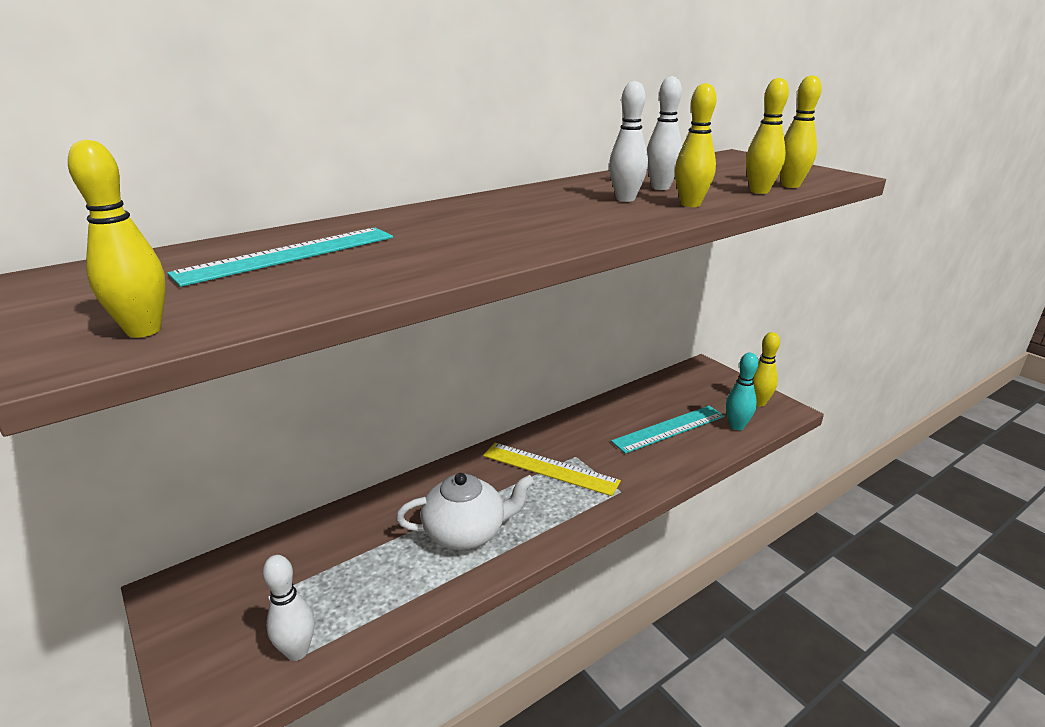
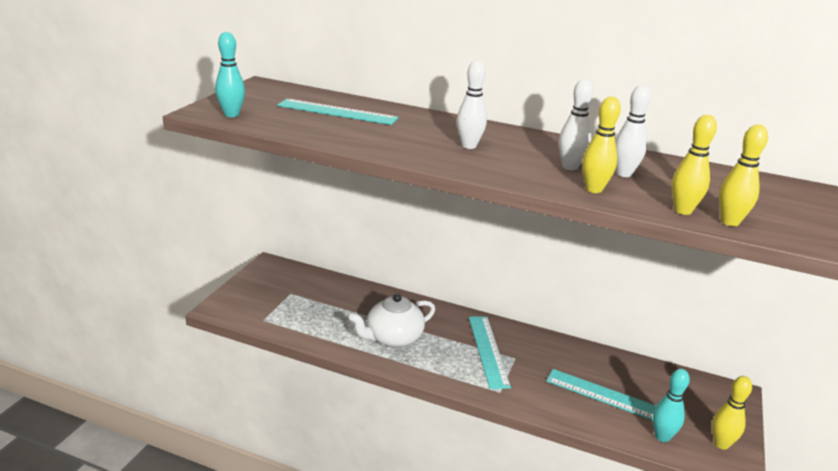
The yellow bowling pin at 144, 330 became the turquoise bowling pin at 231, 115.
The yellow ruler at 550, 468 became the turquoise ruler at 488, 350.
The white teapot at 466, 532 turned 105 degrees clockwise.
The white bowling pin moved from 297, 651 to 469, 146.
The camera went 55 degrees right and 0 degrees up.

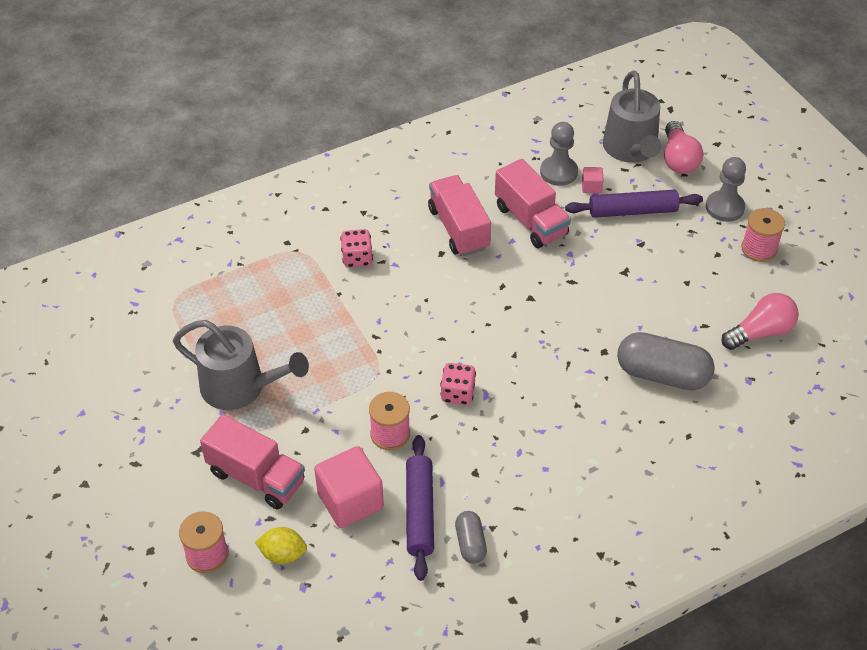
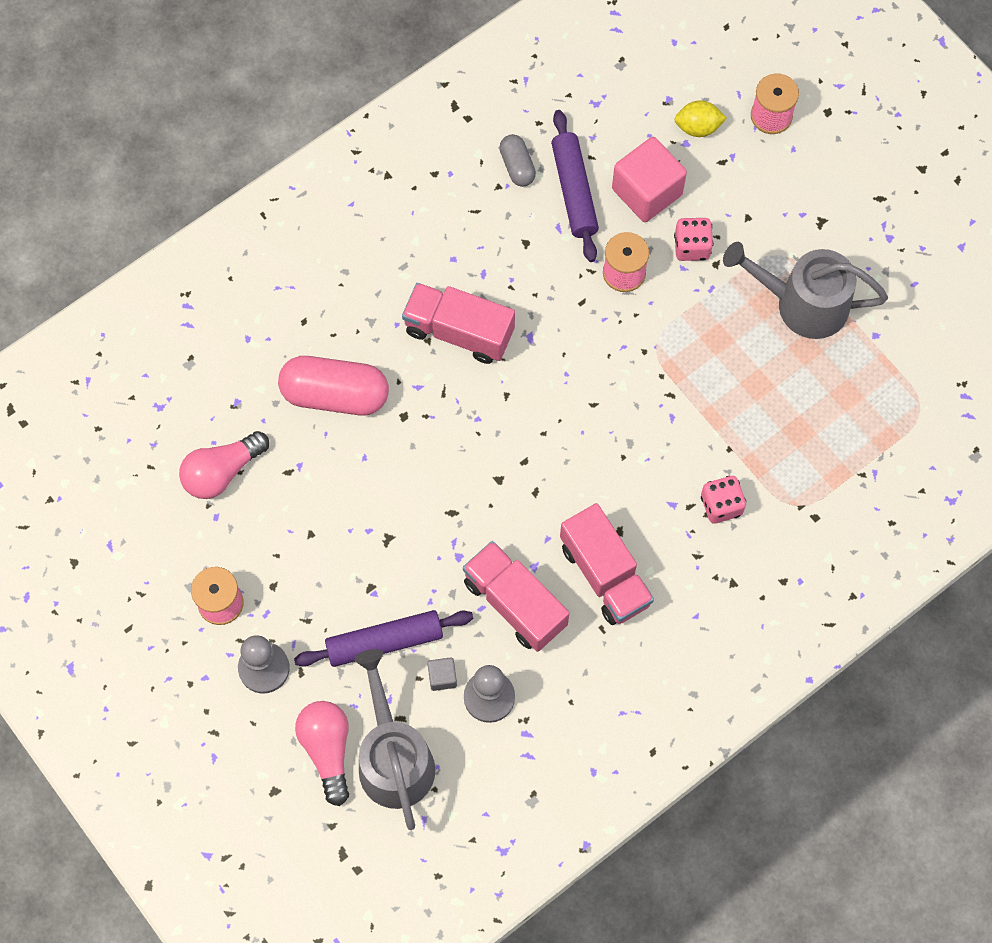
The pink cube at 591, 187 became the grey cube at 442, 677.
The grey capsule at 662, 374 became the pink capsule at 335, 394.
The pink dice moved from 458, 393 to 691, 247.
The pink truck moved from 256, 477 to 459, 332.
The camera went 170 degrees right and 20 degrees up.

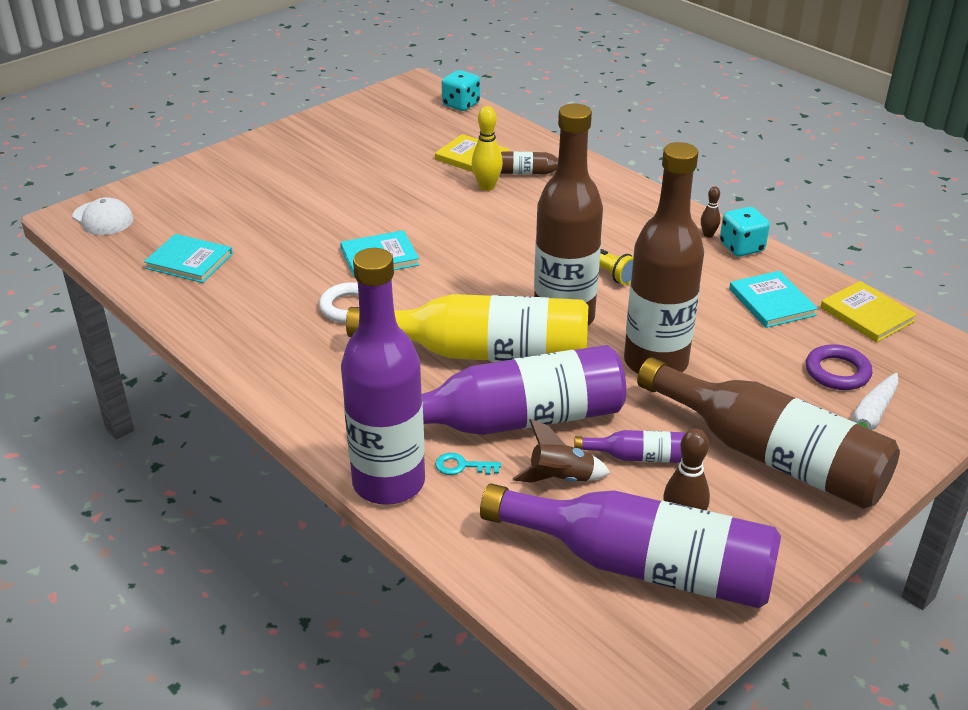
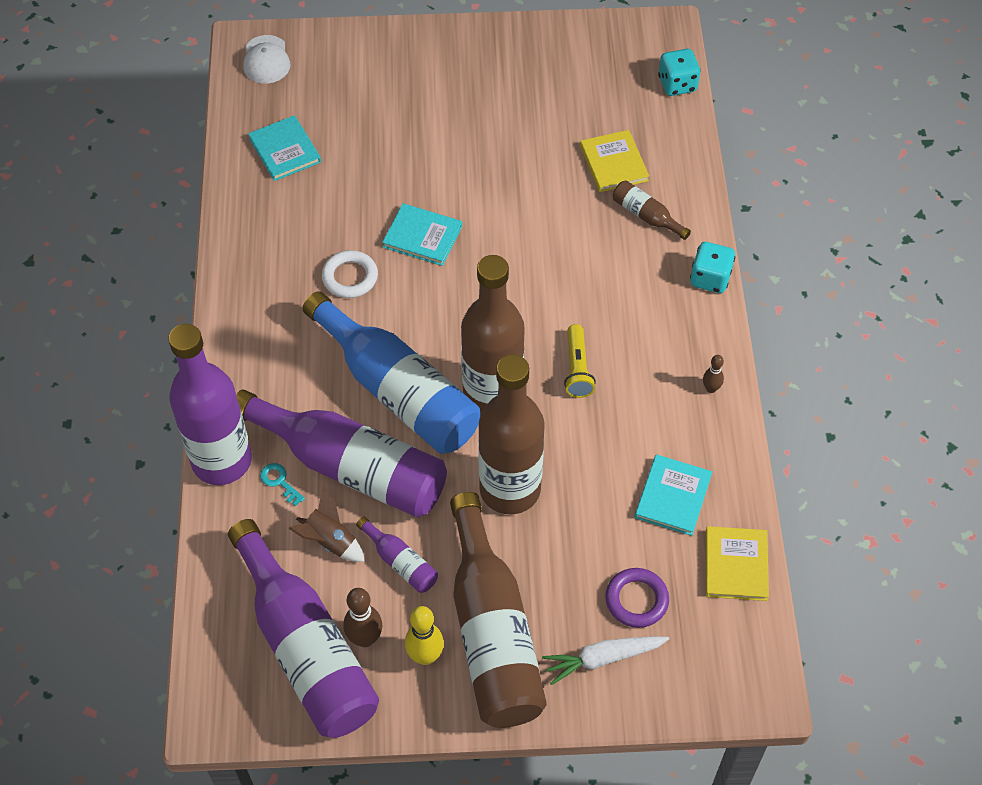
The yellow bowling pin moved from 487, 186 to 425, 656.
The turquoise dice moved from 741, 247 to 710, 278.
The yellow bottle at 485, 353 became the blue bottle at 398, 391.
The camera went 40 degrees right and 20 degrees up.

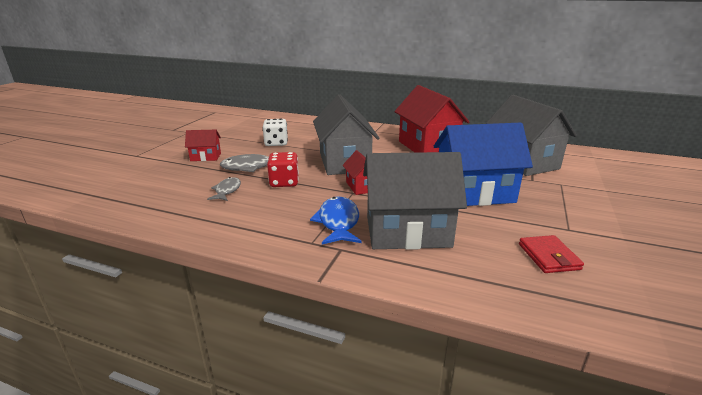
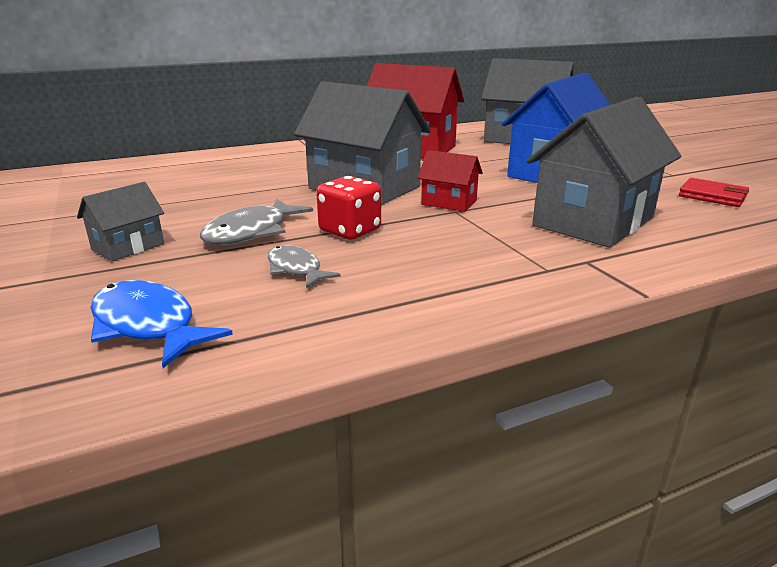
The white dice at 276, 143 disappeared.
The red house at 206, 157 became the grey house at 128, 247.
The blue fish moved from 338, 222 to 148, 325.
The camera went 45 degrees left and 0 degrees up.

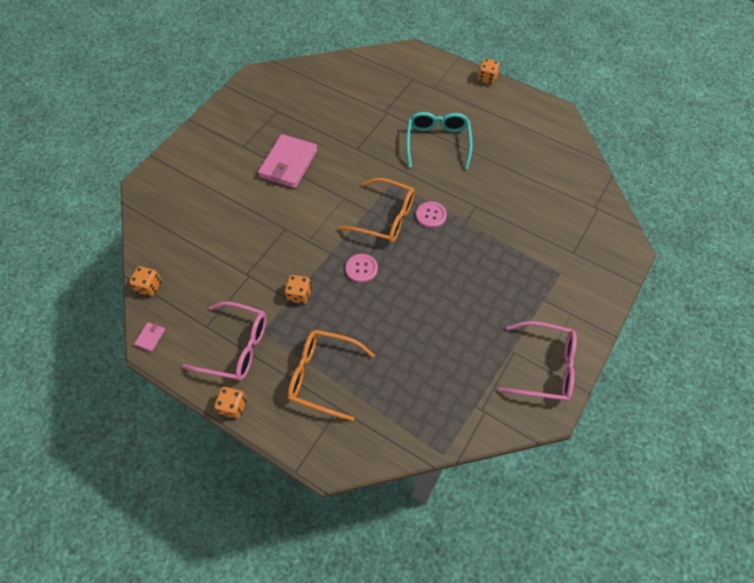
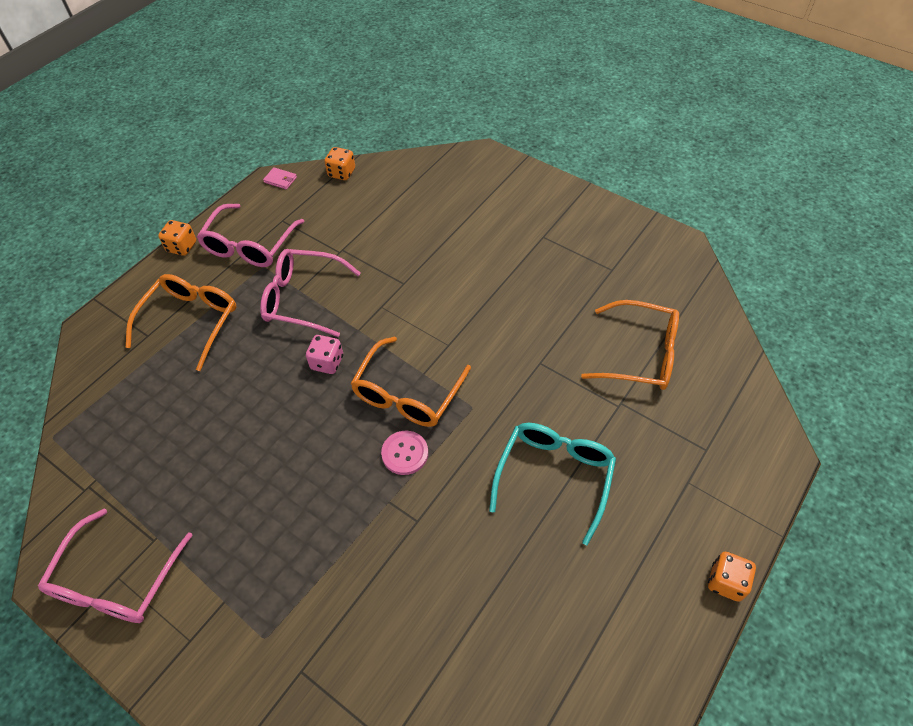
The turquoise glasses at 437, 142 turned 75 degrees counterclockwise.
The pink wallet at 288, 163 disappeared.
The pink button at 361, 269 was replaced by the pink dice at 327, 362.
The orange dice at 299, 295 was replaced by the pink glasses at 303, 298.
The orange glasses at 640, 354 appeared.
The camera went 95 degrees right and 5 degrees down.

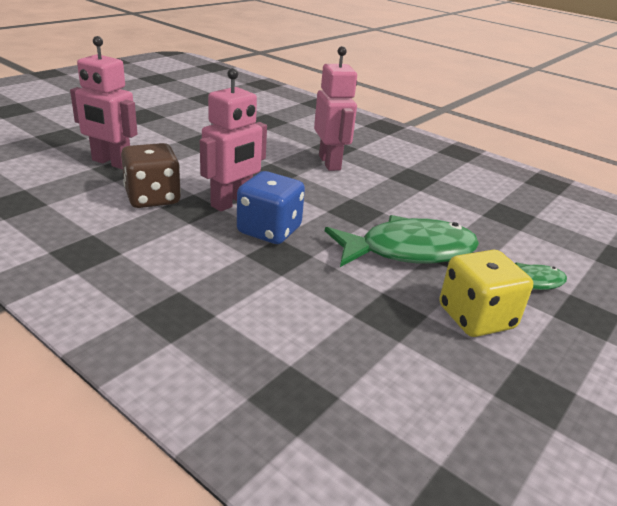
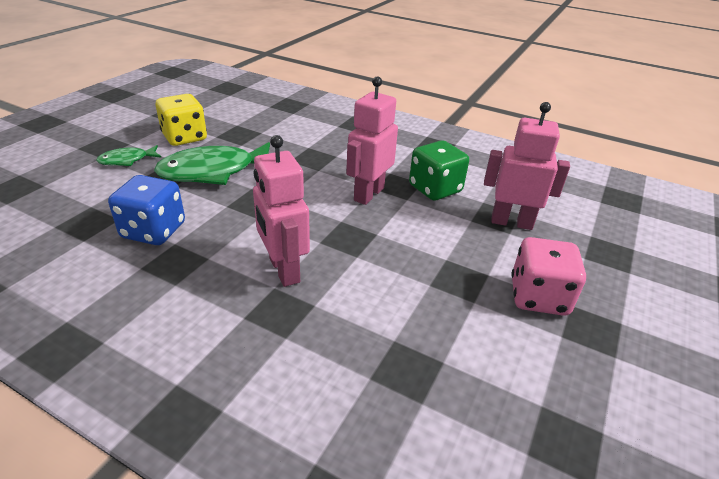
The brown dice at 152, 198 became the green dice at 435, 189.
The blue dice moved from 269, 230 to 153, 231.
The pink dice at 538, 297 appeared.
The camera went 170 degrees right and 5 degrees up.

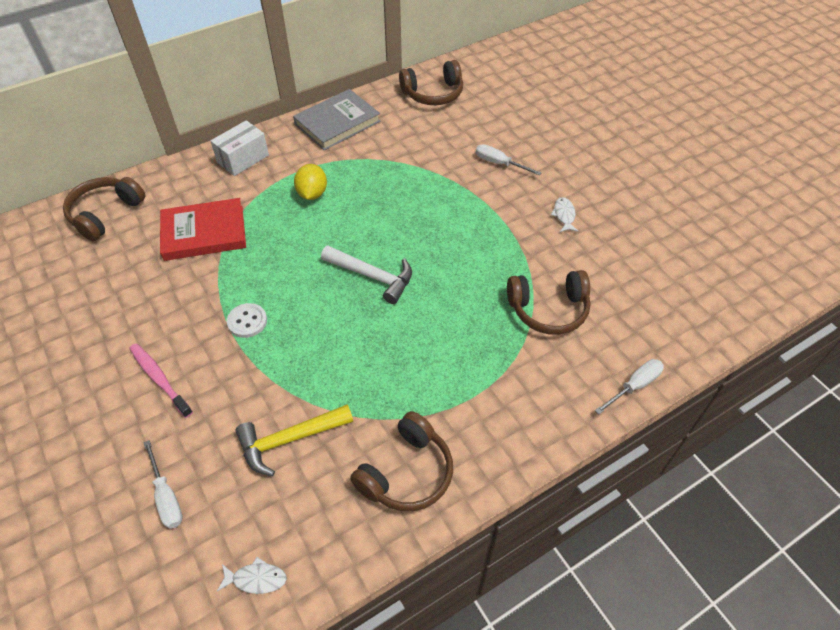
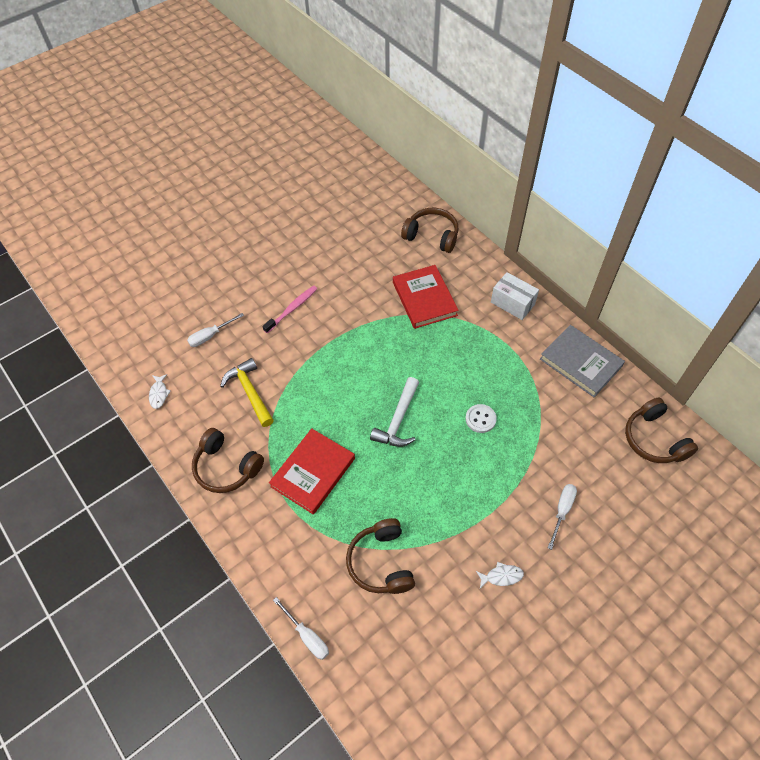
The yellow lemon at 312, 194 disappeared.
The white button moved from 247, 321 to 480, 419.
The red book at 313, 472 appeared.
The camera went 85 degrees right and 5 degrees up.

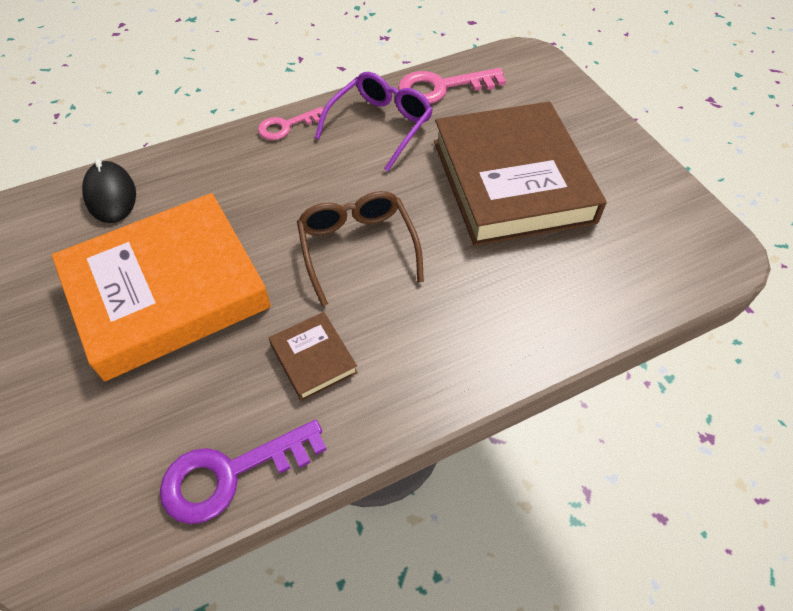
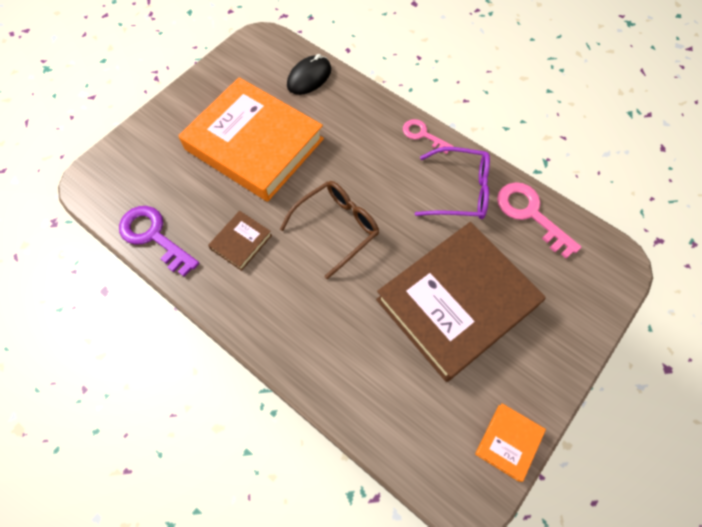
The orange book at 508, 442 appeared.
The camera went 65 degrees right and 10 degrees up.

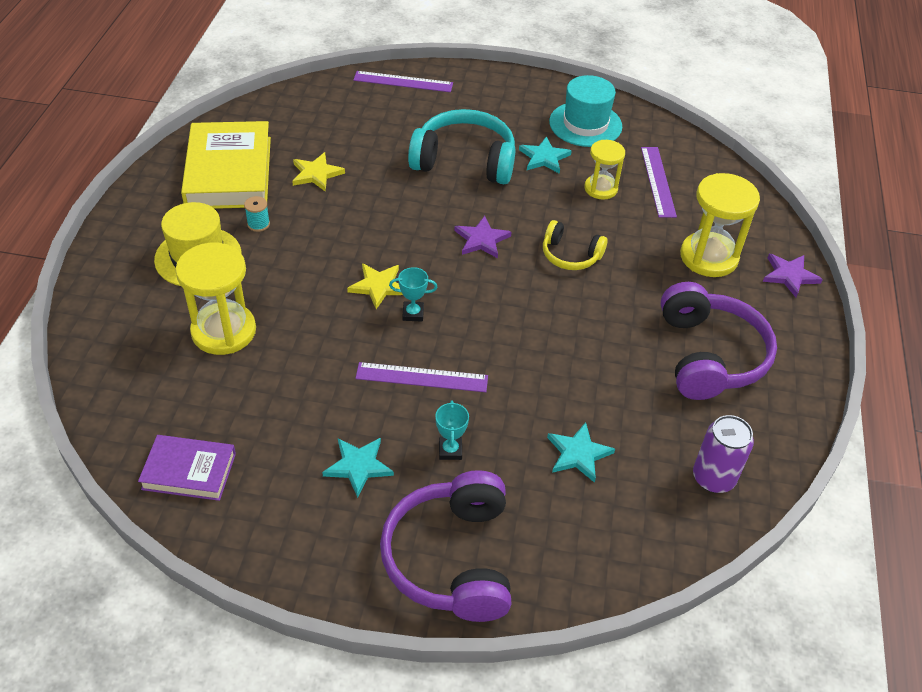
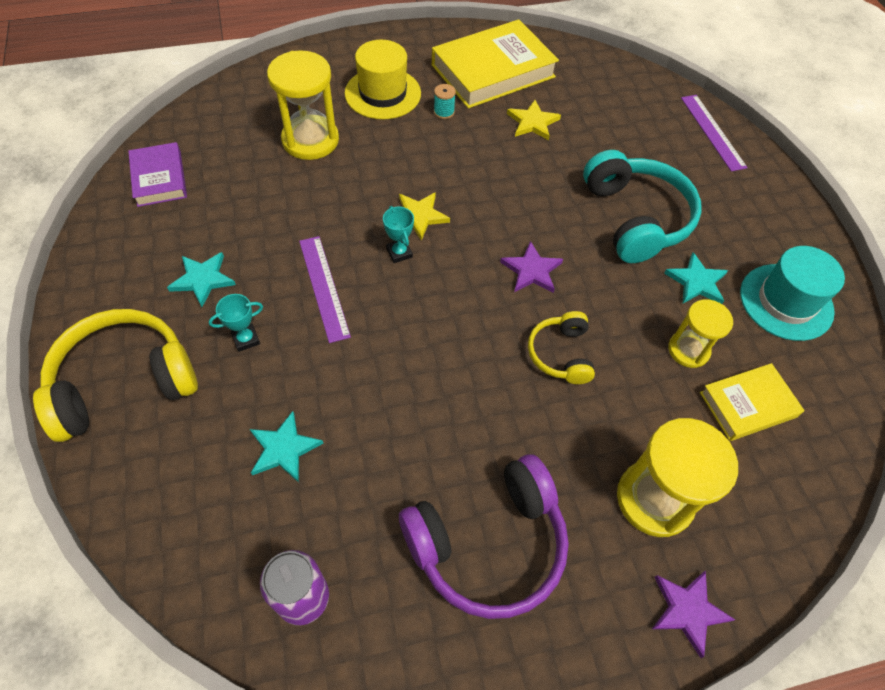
The purple ruler at 657, 181 was replaced by the yellow book at 747, 404.
The purple headphones at 451, 558 became the yellow headphones at 124, 382.
The camera went 65 degrees right and 10 degrees up.

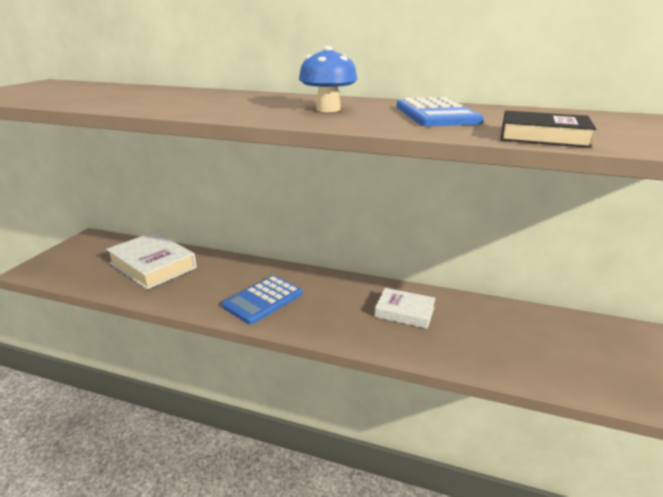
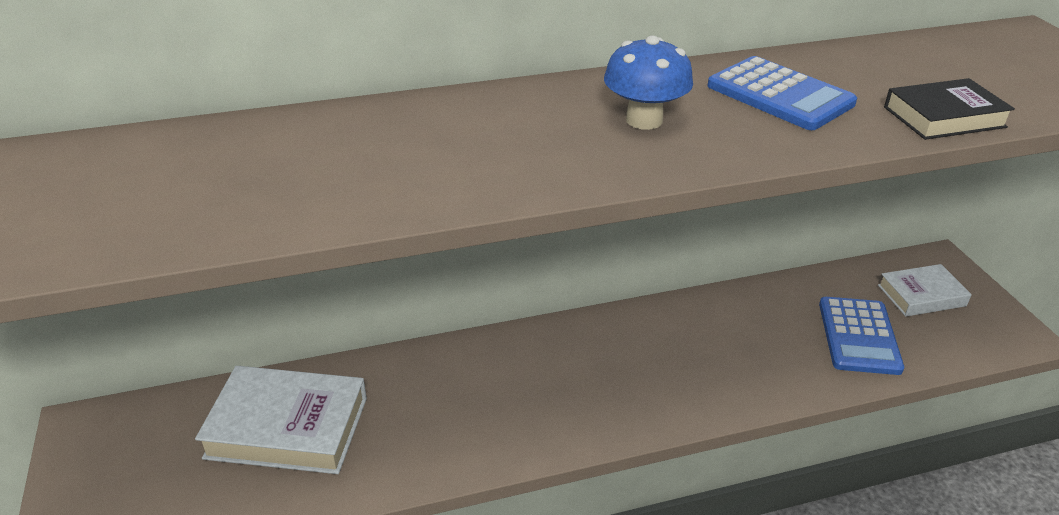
The blue calculator moved from 263, 300 to 859, 336.
The white book moved from 404, 312 to 921, 295.
The camera went 35 degrees left and 10 degrees up.

